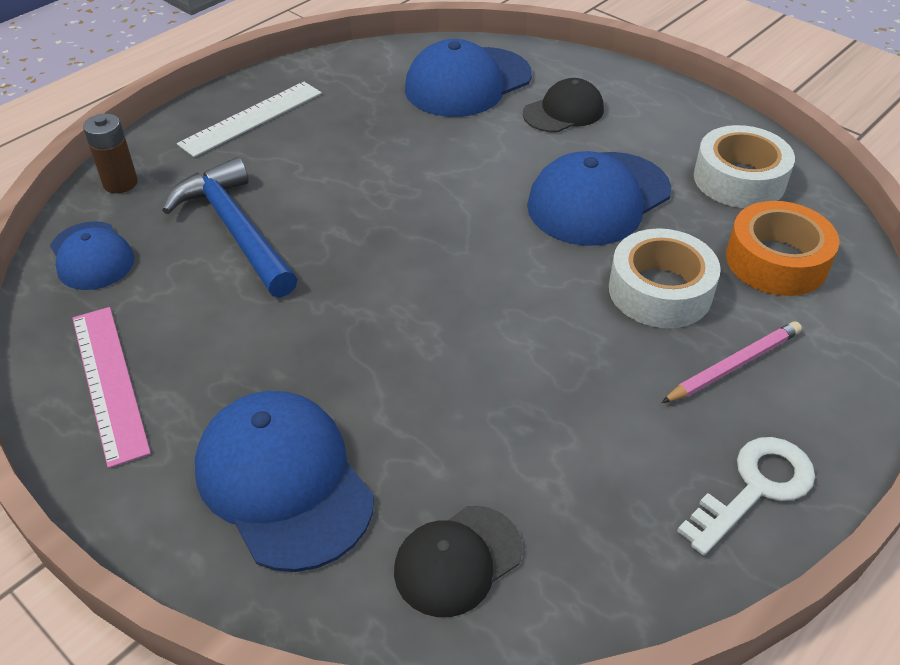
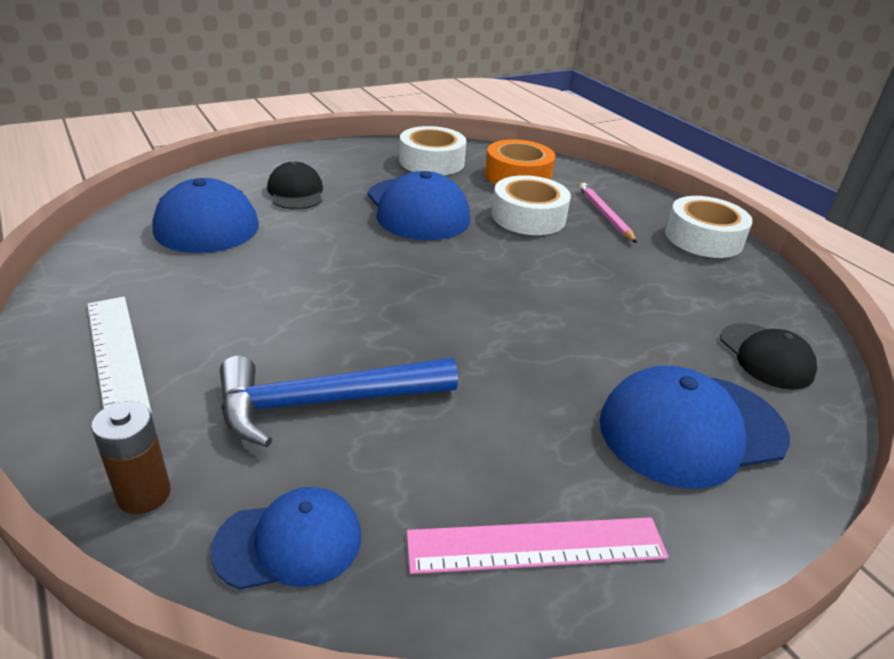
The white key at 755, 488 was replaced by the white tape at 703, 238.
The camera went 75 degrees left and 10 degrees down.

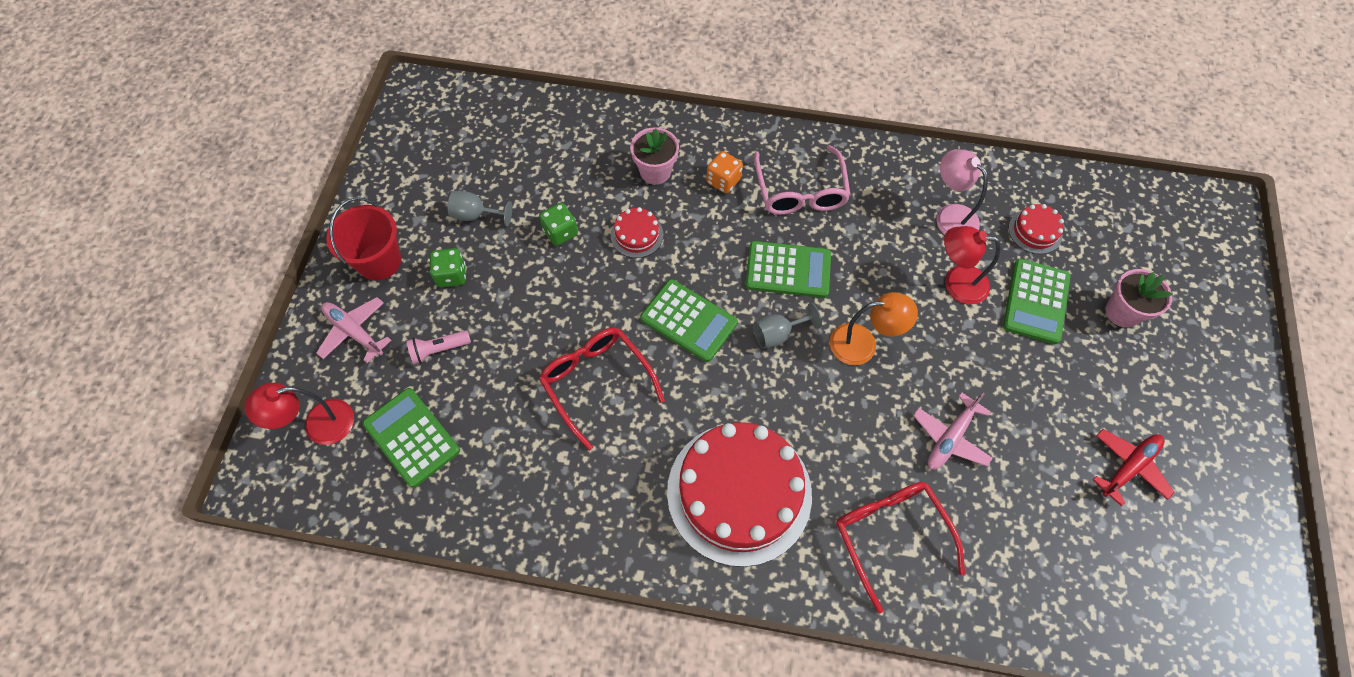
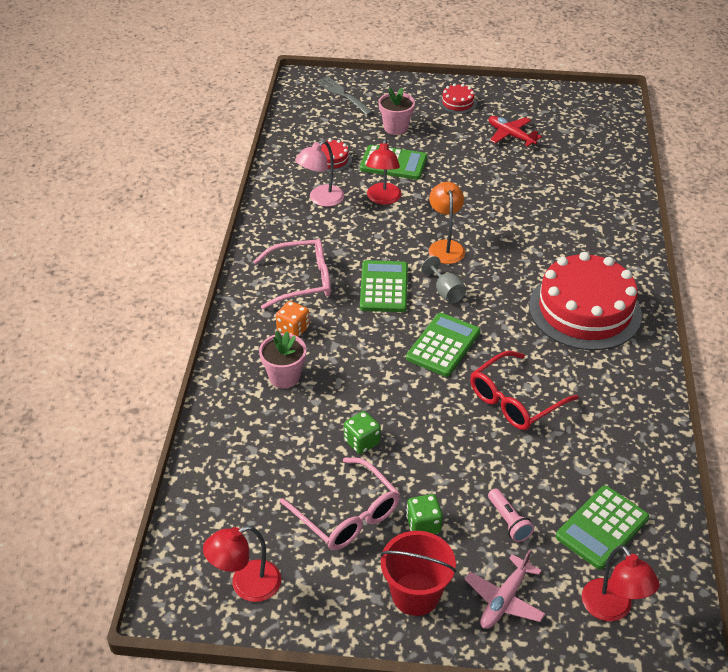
The grey goblet at 476, 215 was replaced by the pink glasses at 347, 515.
The red cake moved from 637, 235 to 457, 103.
The pink plane at 950, 438 disappeared.
The red glasses at 890, 534 disappeared.
The grey fork at 343, 95 appeared.
The red lamp at 246, 585 appeared.
The camera went 95 degrees left and 20 degrees down.

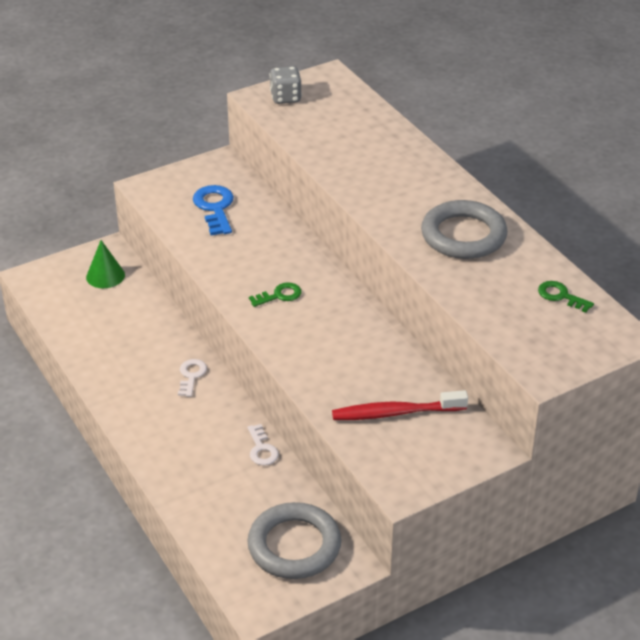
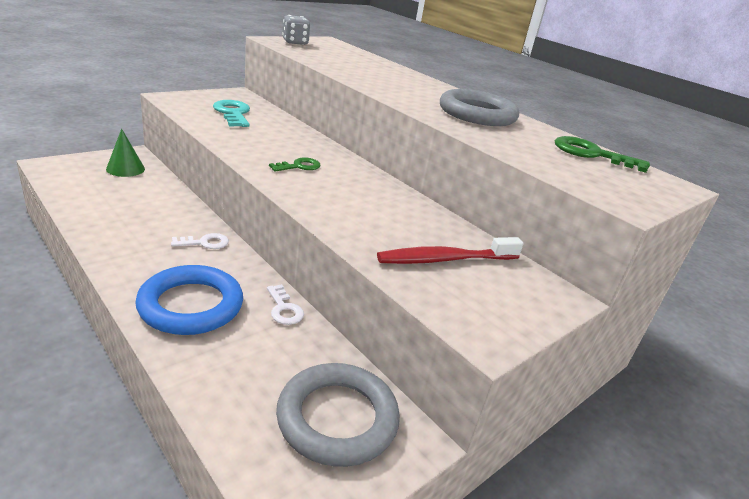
The blue key at 215, 208 became the turquoise key at 233, 113.
The green key at 561, 296 changed to 1.60 times the size.
The white key at 191, 376 turned 75 degrees clockwise.
The blue ring at 191, 305 appeared.
The camera went 15 degrees left and 10 degrees down.

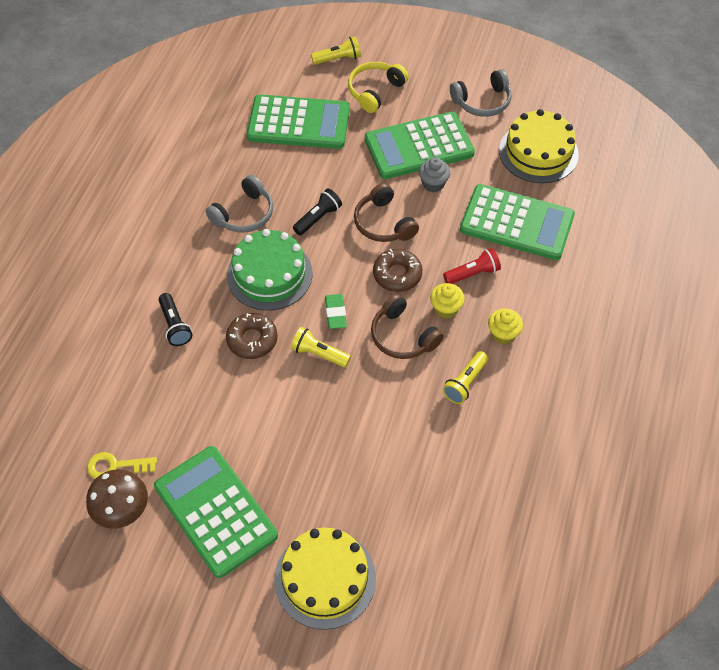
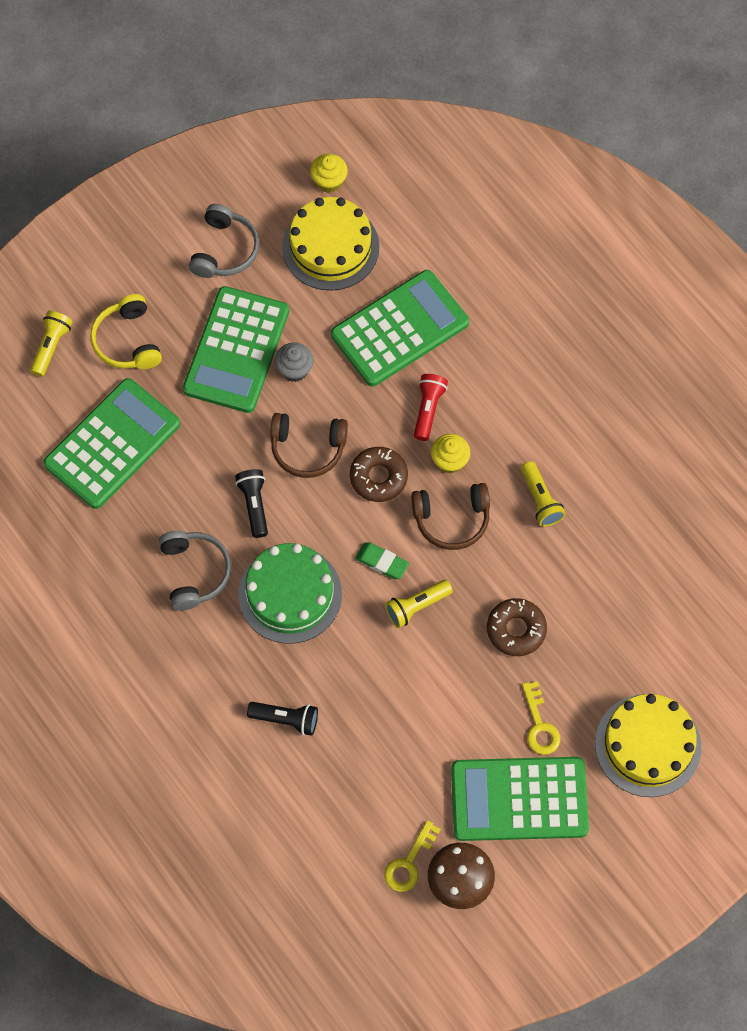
The yellow cupcake moved from 503, 334 to 329, 181.
The brown donut moved from 252, 340 to 516, 630.
The yellow key at 539, 725 appeared.
The camera went 55 degrees left and 10 degrees up.

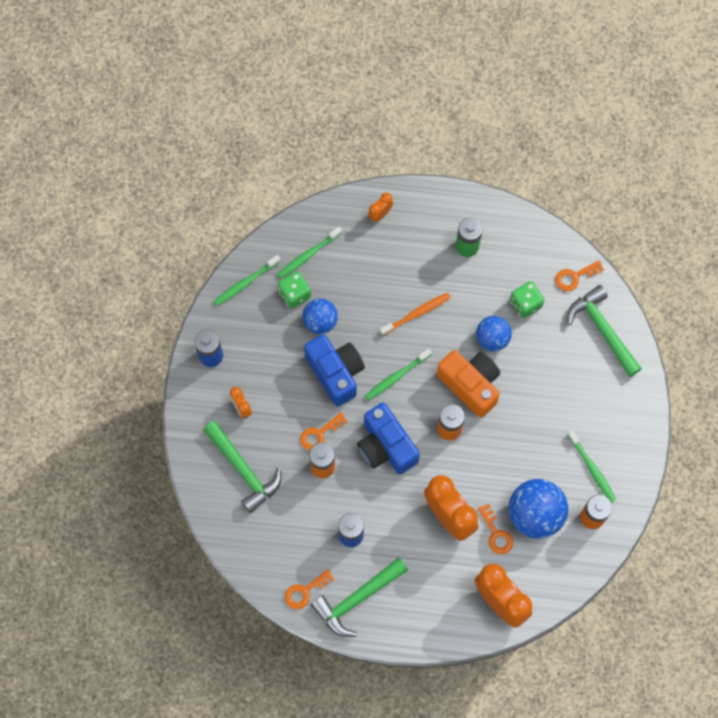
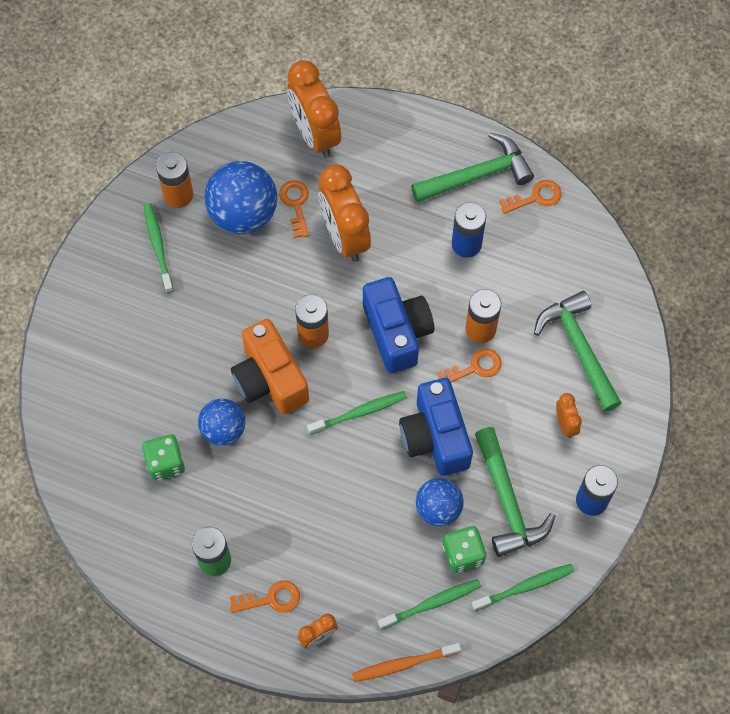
The orange key moved from 574, 277 to 271, 599.
The green hammer moved from 603, 330 to 507, 501.
The orange toothbrush moved from 416, 314 to 403, 664.
The camera went 165 degrees left and 5 degrees down.

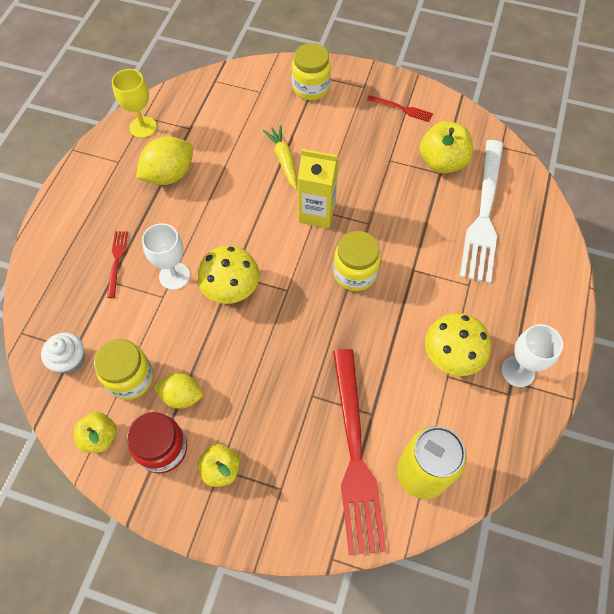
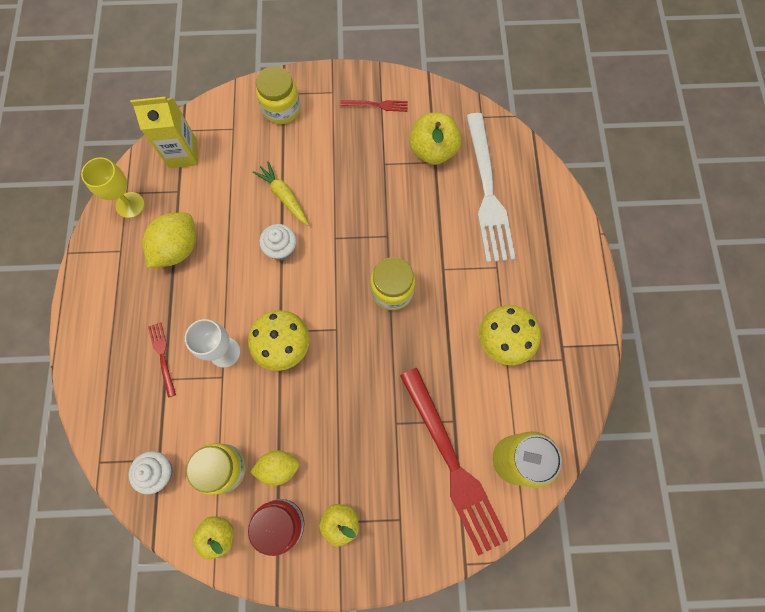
The yellow carton moved from 317, 213 to 183, 154.
The white goblet at 518, 371 disappeared.
The white cupcake at 281, 248 appeared.
The camera went 20 degrees left and 10 degrees up.

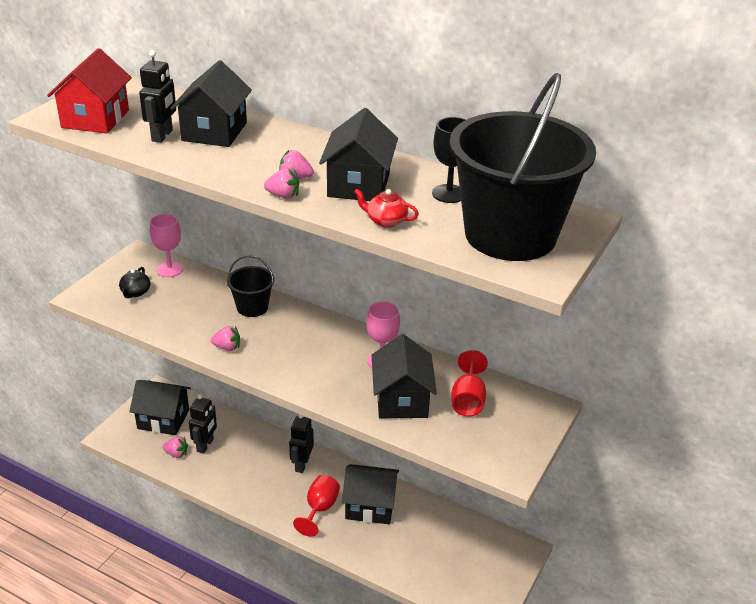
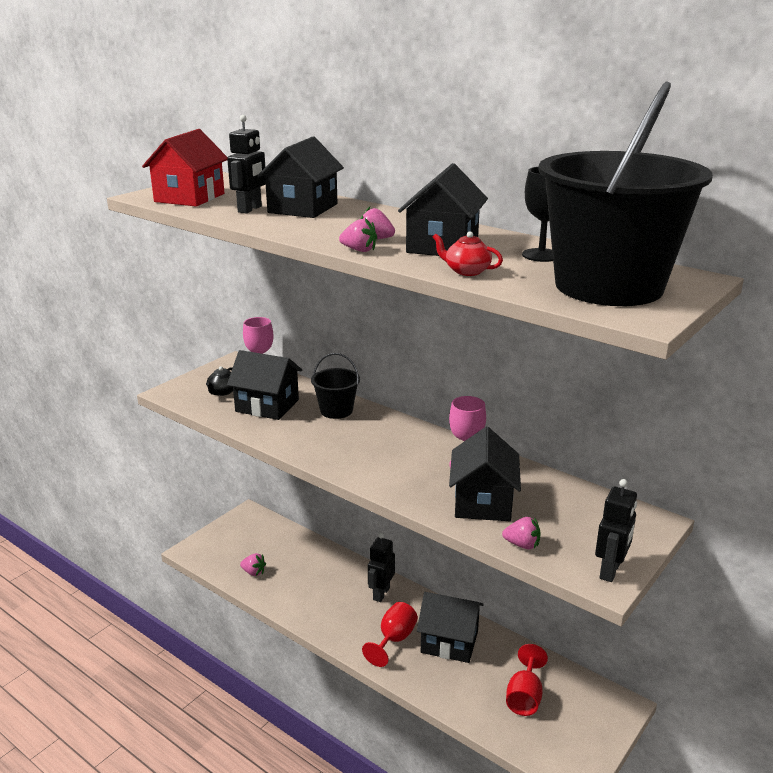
The pink strawberry moved from 227, 347 to 522, 545.
The red goblet moved from 468, 400 to 524, 697.
The black house moved from 163, 419 to 267, 405.
The black robot moved from 205, 445 to 610, 571.
The camera went 10 degrees right and 10 degrees down.

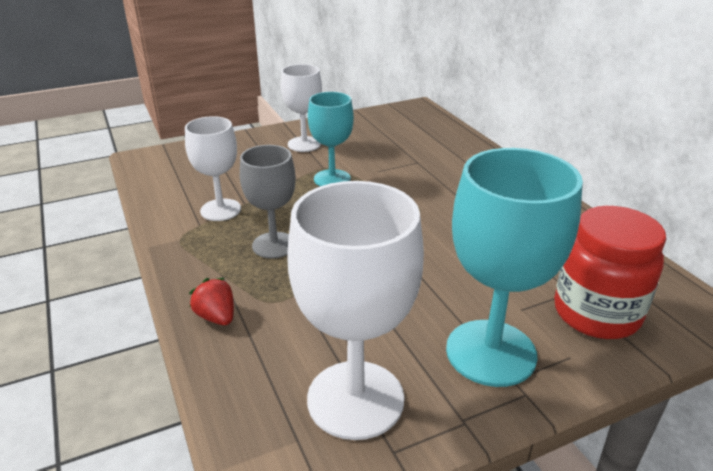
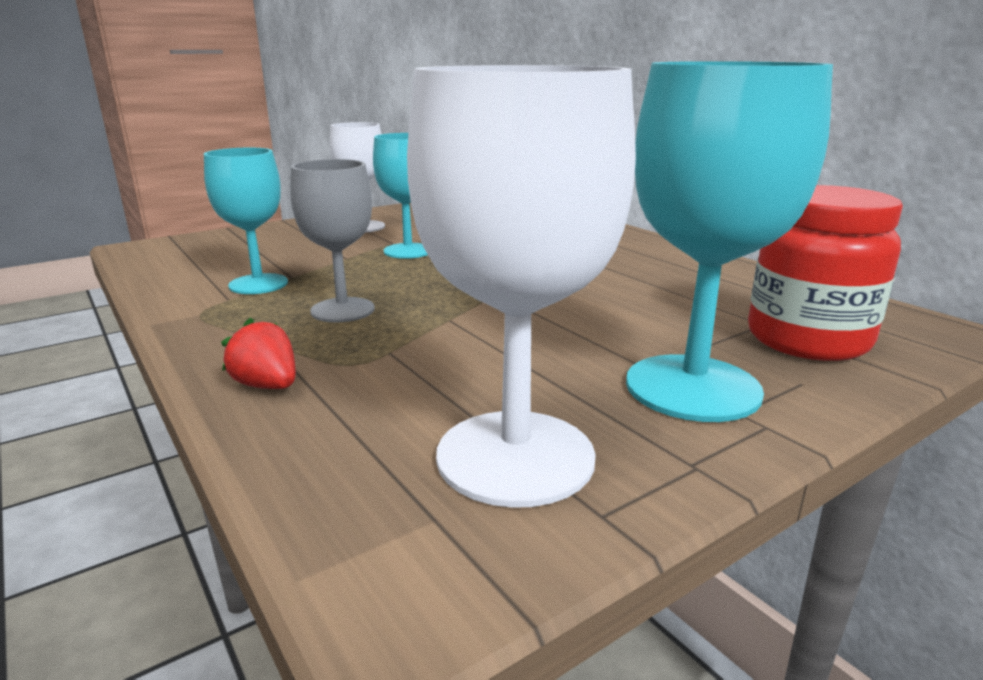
The white goblet at 220, 210 became the turquoise goblet at 258, 284.
The camera went 10 degrees left and 10 degrees down.

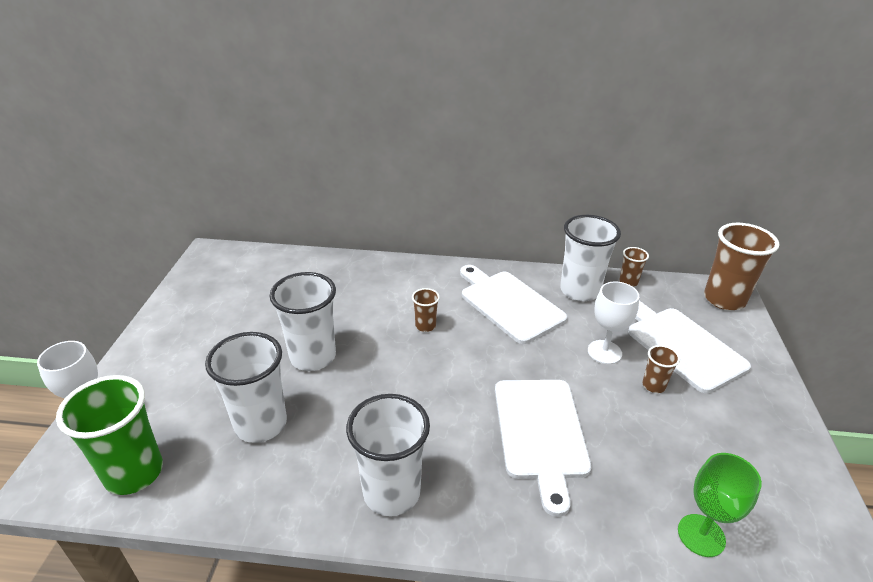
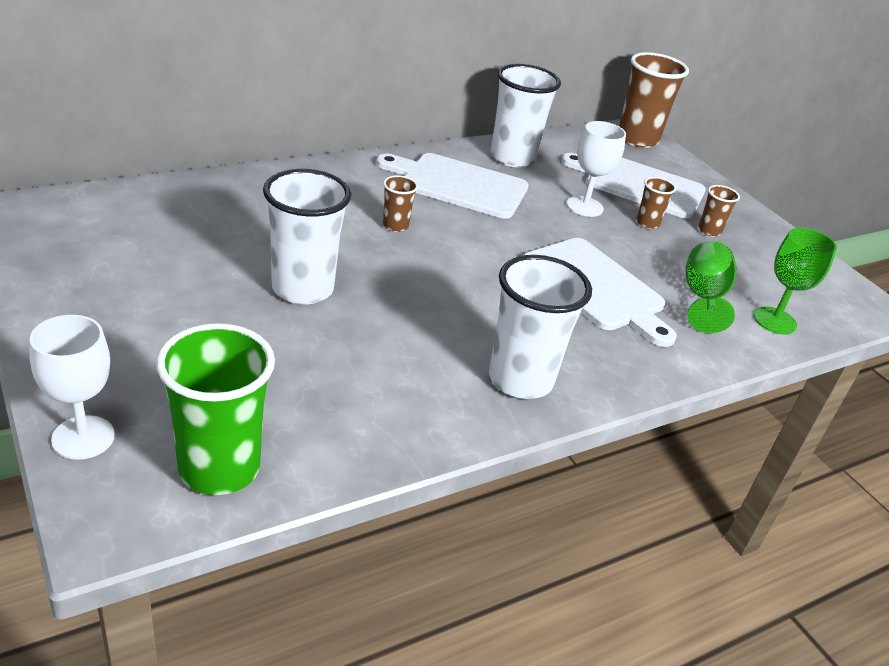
The brown cup moved from 628, 282 to 709, 231.
The white cup at 261, 424 disappeared.
The green goblet at 703, 298 appeared.
The camera went 40 degrees left and 0 degrees up.

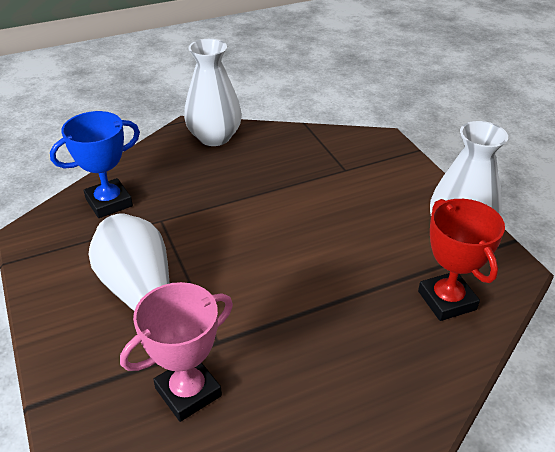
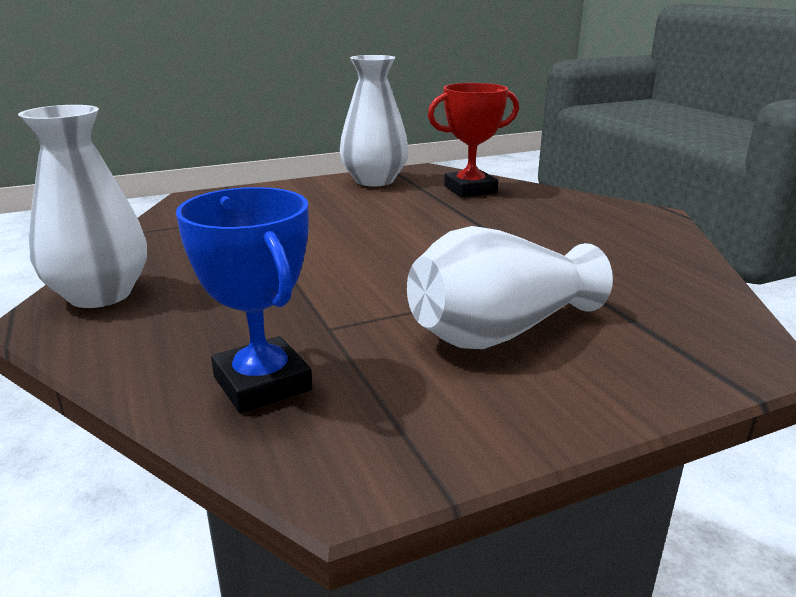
The pink trophy at 188, 392 disappeared.
The camera went 90 degrees left and 15 degrees down.

